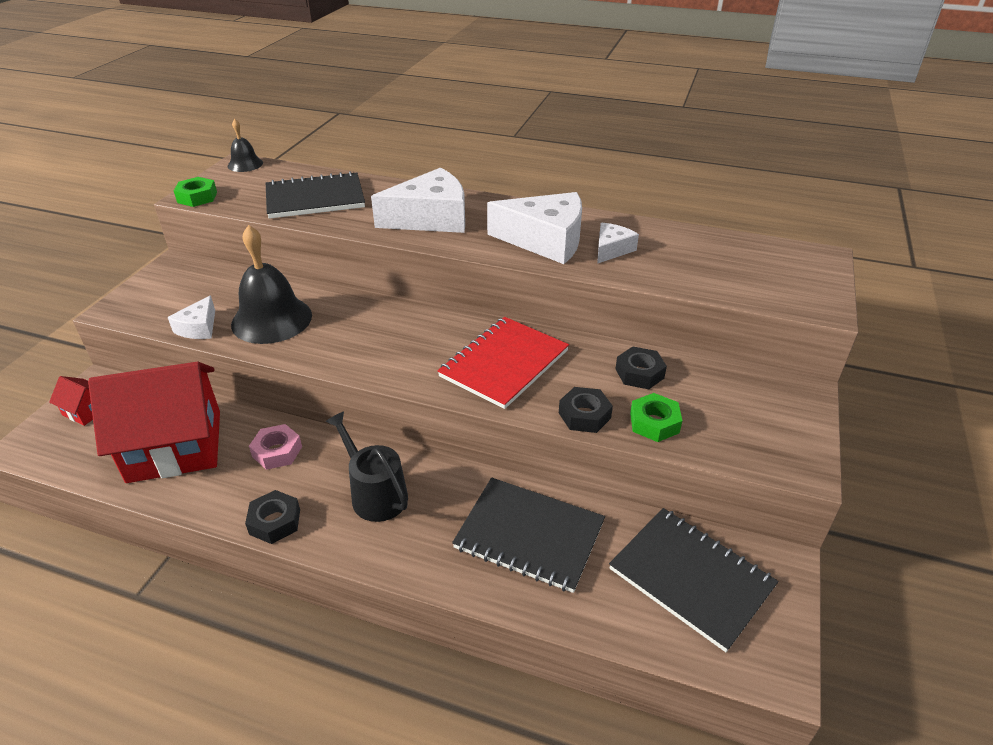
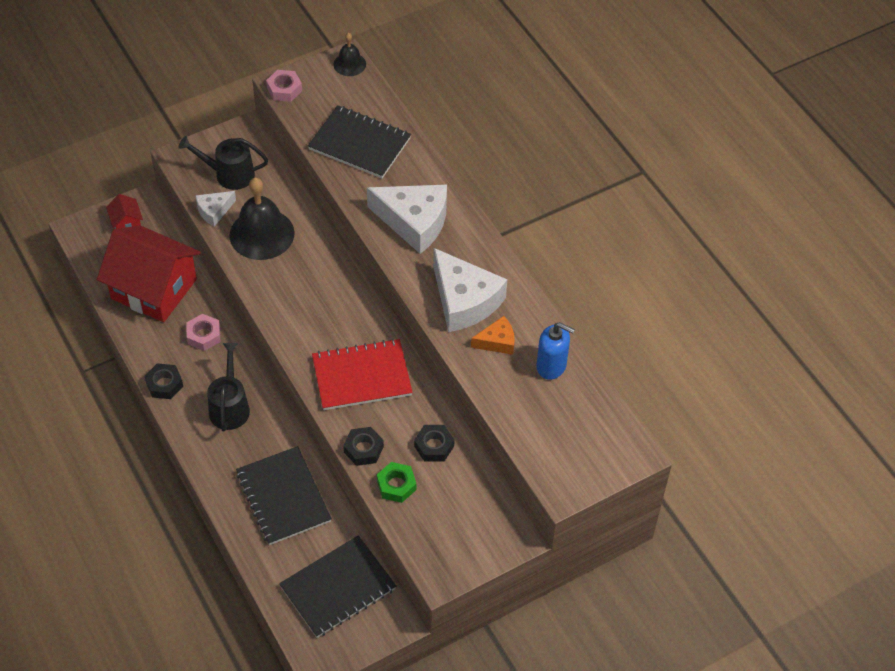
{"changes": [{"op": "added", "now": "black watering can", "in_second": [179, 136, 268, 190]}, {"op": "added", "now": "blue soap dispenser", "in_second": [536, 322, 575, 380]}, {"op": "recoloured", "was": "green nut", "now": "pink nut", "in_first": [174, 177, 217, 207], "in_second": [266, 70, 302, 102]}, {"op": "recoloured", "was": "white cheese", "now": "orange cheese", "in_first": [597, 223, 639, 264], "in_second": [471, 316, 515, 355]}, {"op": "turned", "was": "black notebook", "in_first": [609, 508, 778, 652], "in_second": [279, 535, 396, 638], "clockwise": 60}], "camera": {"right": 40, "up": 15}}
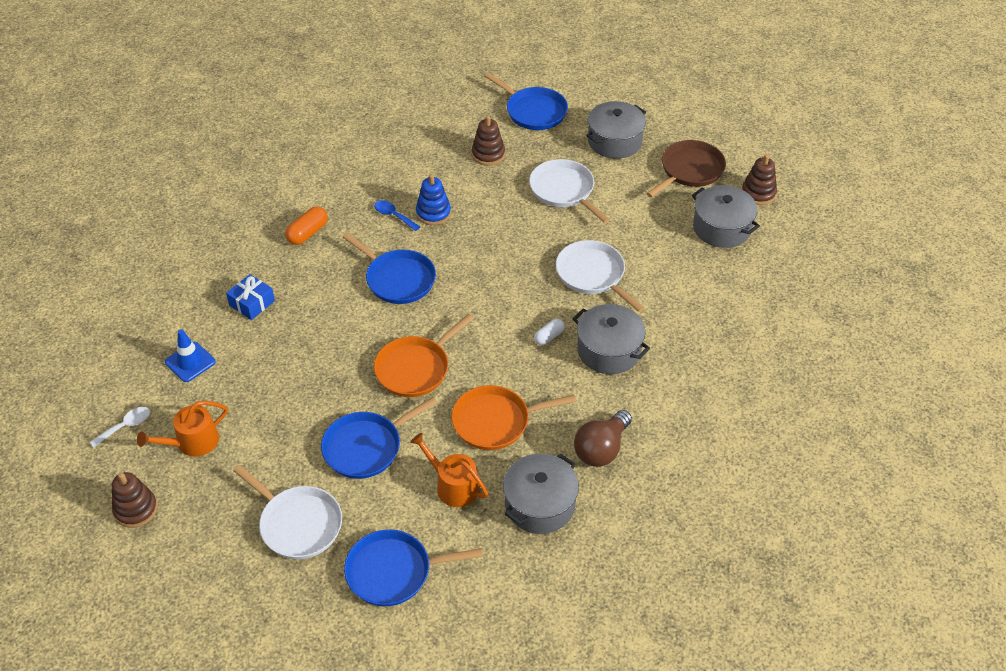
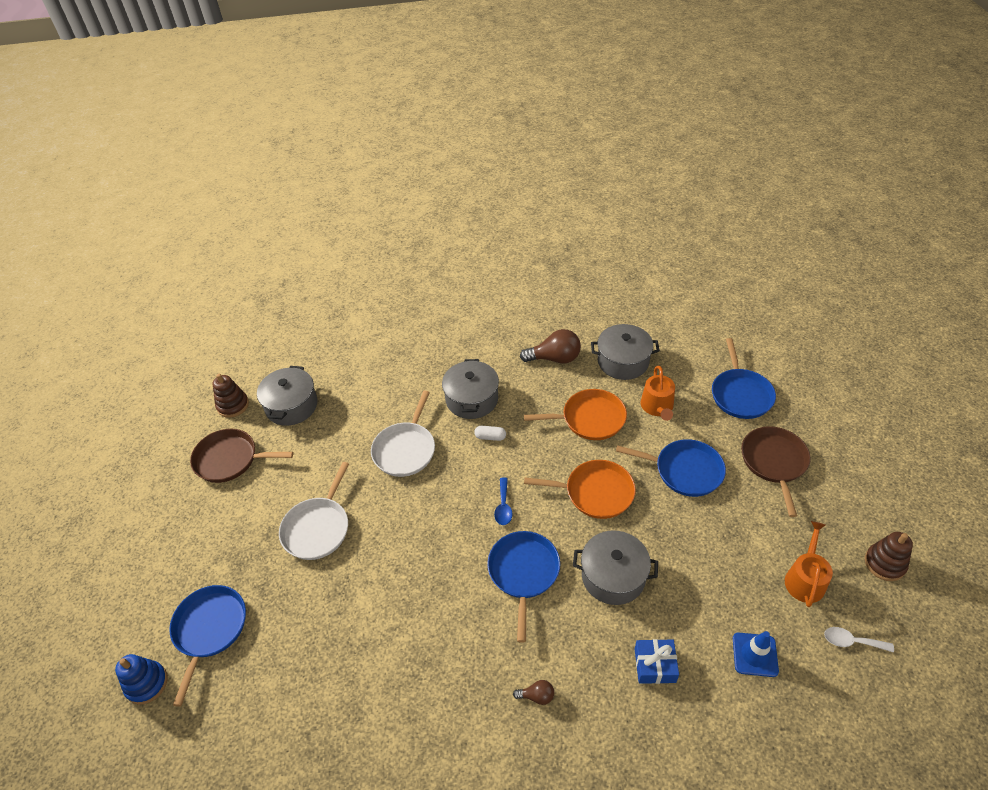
{"changes": [{"op": "removed", "was": "brown stacking toy", "in_first": [472, 115, 505, 165]}, {"op": "moved", "was": "blue spoon", "in_first": [374, 200, 420, 231], "in_second": [494, 478, 513, 525]}, {"op": "moved", "was": "blue stacking toy", "in_first": [416, 174, 451, 225], "in_second": [115, 654, 168, 705]}, {"op": "moved", "was": "grey pot", "in_first": [586, 101, 646, 159], "in_second": [573, 530, 658, 605]}, {"op": "replaced", "was": "orange capsule", "now": "brown light bulb", "in_first": [285, 206, 328, 245], "in_second": [513, 680, 554, 705]}, {"op": "recoloured", "was": "white pan", "now": "brown pan", "in_first": [234, 465, 342, 559], "in_second": [741, 426, 811, 517]}, {"op": "turned", "was": "orange watering can", "in_first": [137, 401, 228, 457], "in_second": [785, 521, 833, 607], "clockwise": -90}, {"op": "turned", "was": "blue pan", "in_first": [344, 529, 483, 607], "in_second": [712, 338, 776, 419], "clockwise": 45}, {"op": "turned", "was": "orange pan", "in_first": [451, 385, 576, 450], "in_second": [524, 389, 627, 440], "clockwise": -45}], "camera": {"right": -125, "up": 0}}
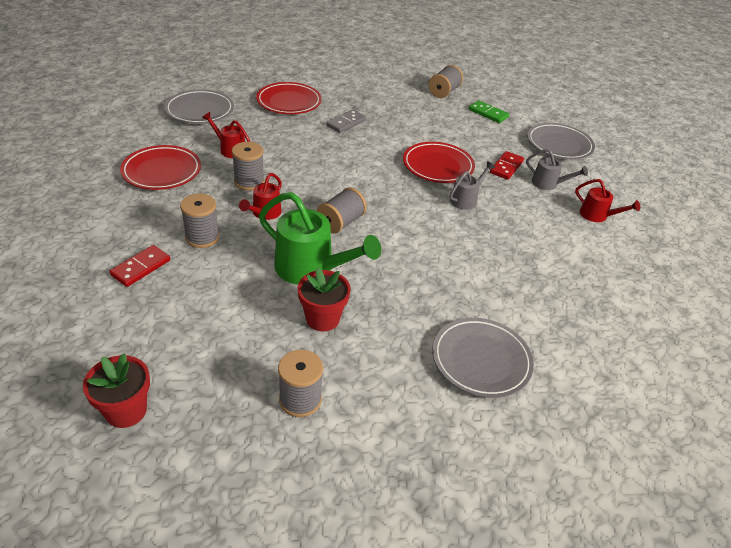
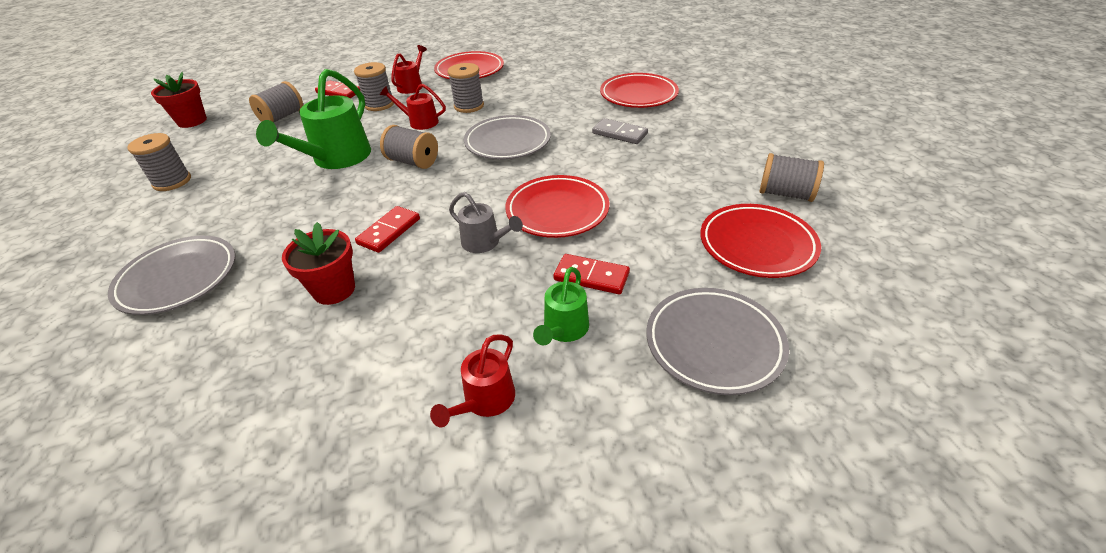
{"changes": [{"op": "added", "now": "grey spool", "in_second": [249, 81, 303, 123]}, {"op": "added", "now": "red domino", "in_second": [355, 206, 420, 253]}, {"op": "moved", "was": "grey plate", "in_first": [164, 89, 234, 124], "in_second": [464, 115, 551, 160]}, {"op": "moved", "was": "red watering can", "in_first": [202, 112, 250, 158], "in_second": [391, 45, 427, 94]}, {"op": "moved", "was": "red flower pot", "in_first": [298, 267, 351, 331], "in_second": [282, 222, 355, 305]}, {"op": "replaced", "was": "green domino", "now": "red plate", "in_first": [469, 100, 509, 123], "in_second": [700, 204, 821, 278]}, {"op": "recoloured", "was": "grey watering can", "now": "green watering can", "in_first": [526, 149, 588, 190], "in_second": [533, 267, 589, 346]}], "camera": {"right": 85, "up": 0}}
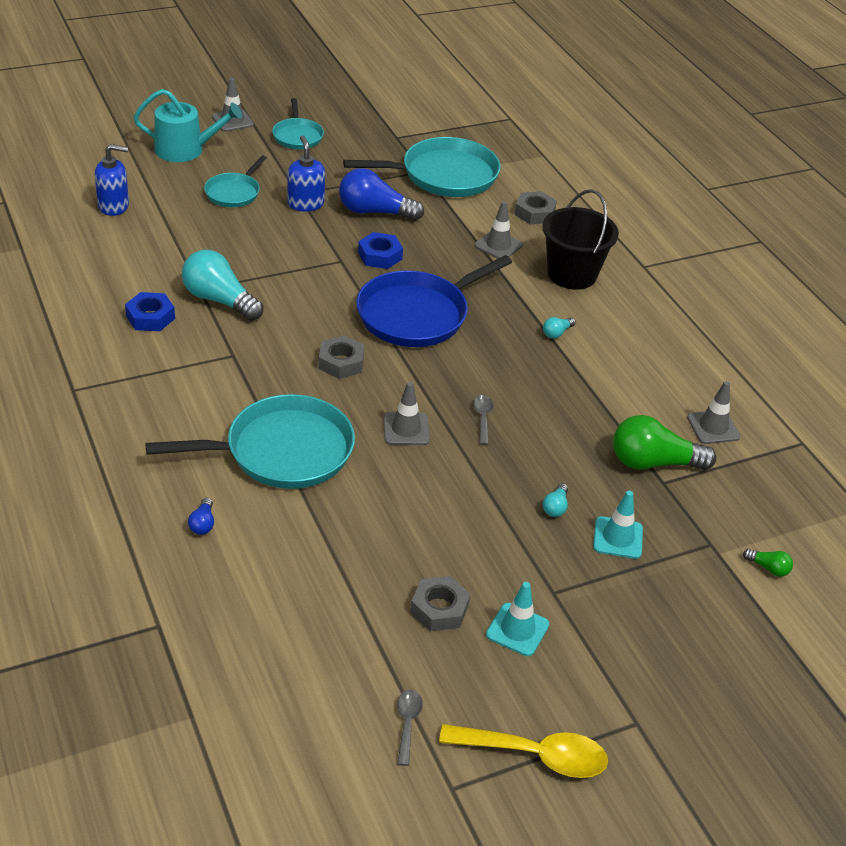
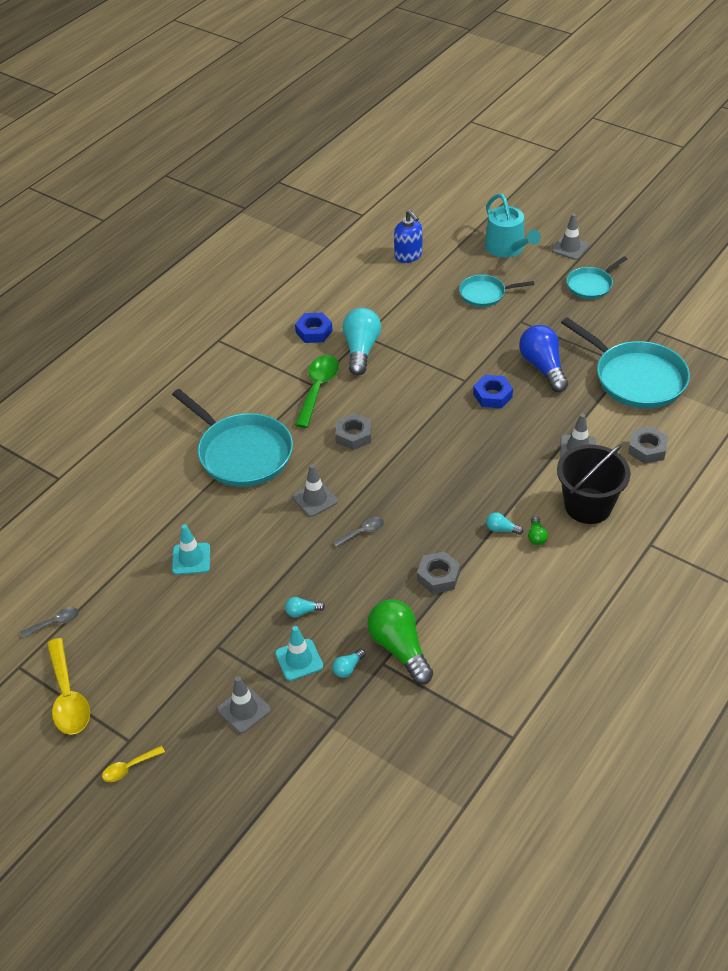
{"changes": [{"op": "removed", "was": "blue light bulb", "in_first": [188, 498, 214, 535]}, {"op": "removed", "was": "blue soap dispenser", "in_first": [287, 136, 325, 211]}, {"op": "removed", "was": "blue pan", "in_first": [356, 255, 512, 347]}, {"op": "added", "now": "yellow spoon", "in_second": [102, 746, 165, 782]}, {"op": "added", "now": "green spoon", "in_second": [295, 355, 339, 428]}, {"op": "added", "now": "turquoise light bulb", "in_second": [332, 649, 366, 678]}, {"op": "moved", "was": "grey nut", "in_first": [410, 576, 470, 631], "in_second": [417, 551, 460, 594]}, {"op": "moved", "was": "turquoise traffic cone", "in_first": [486, 582, 549, 656], "in_second": [172, 524, 210, 575]}, {"op": "moved", "was": "grey traffic cone", "in_first": [687, 381, 740, 444], "in_second": [217, 676, 271, 733]}, {"op": "moved", "was": "green light bulb", "in_first": [743, 549, 793, 577], "in_second": [528, 516, 548, 545]}], "camera": {"right": 65, "up": 5}}
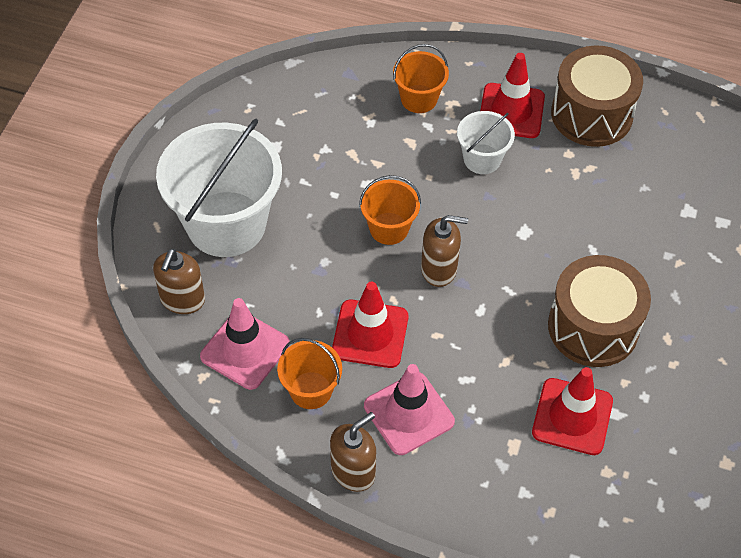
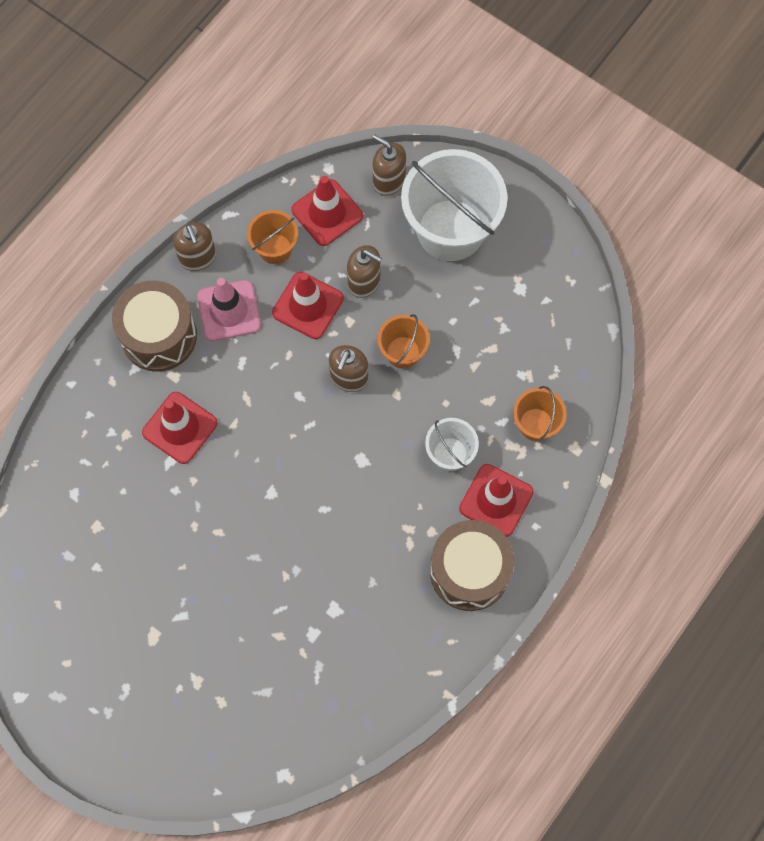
{"changes": [{"op": "added", "now": "brown soap dispenser", "in_second": [347, 245, 382, 298]}, {"op": "moved", "was": "brown drum", "in_first": [548, 255, 651, 367], "in_second": [112, 280, 197, 372]}, {"op": "recoloured", "was": "pink traffic cone", "now": "red traffic cone", "in_first": [200, 298, 290, 390], "in_second": [291, 176, 363, 246]}], "camera": {"right": 110, "up": 15}}
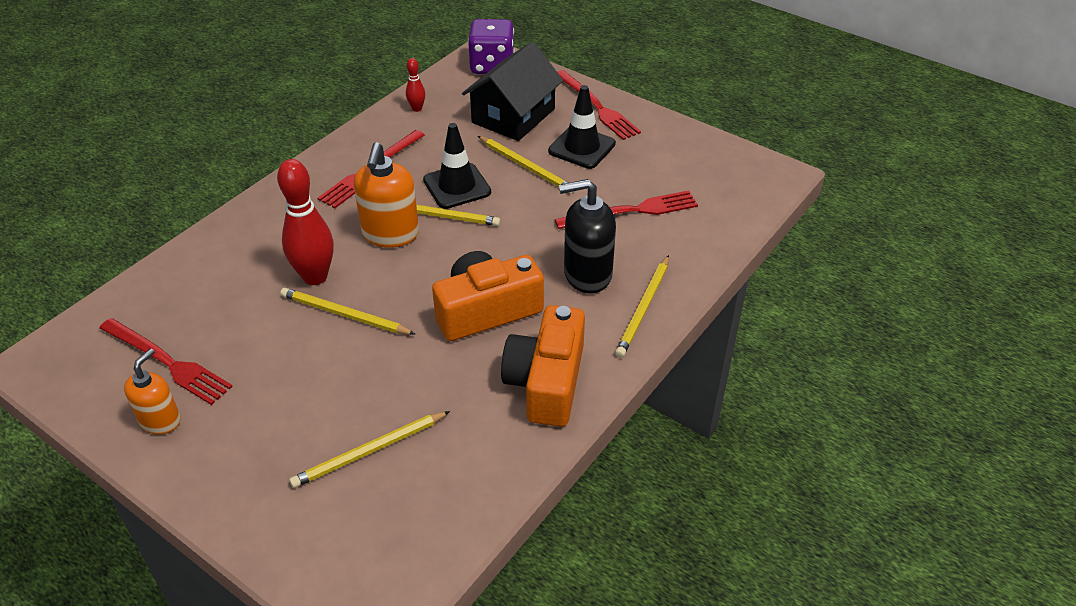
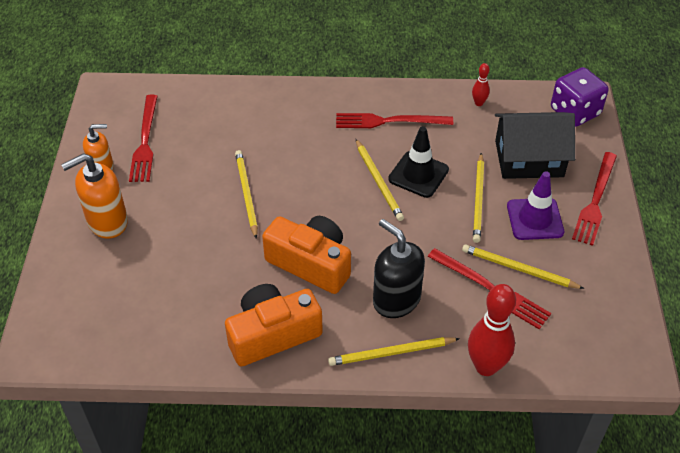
{"changes": [{"op": "moved", "was": "red bowling pin", "in_first": [277, 159, 334, 285], "in_second": [468, 284, 516, 376]}, {"op": "moved", "was": "yellow pencil", "in_first": [289, 411, 450, 488], "in_second": [462, 244, 585, 289]}, {"op": "moved", "was": "orange soap dispenser", "in_first": [354, 142, 419, 248], "in_second": [61, 153, 128, 239]}, {"op": "recoloured", "was": "black traffic cone", "now": "purple traffic cone", "in_first": [548, 85, 616, 169], "in_second": [507, 171, 564, 240]}], "camera": {"right": 55, "up": 5}}
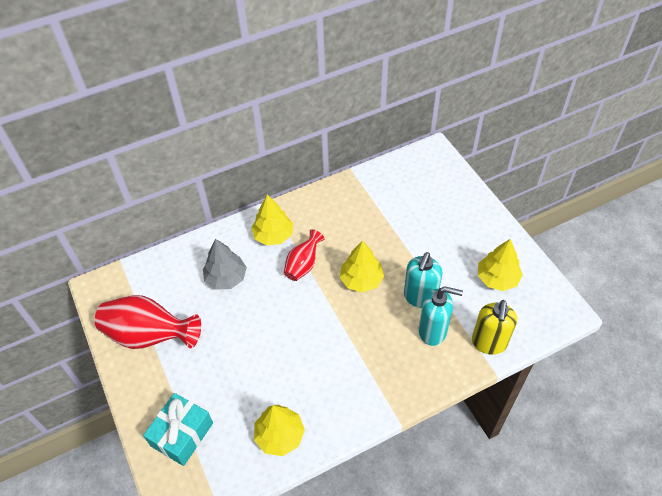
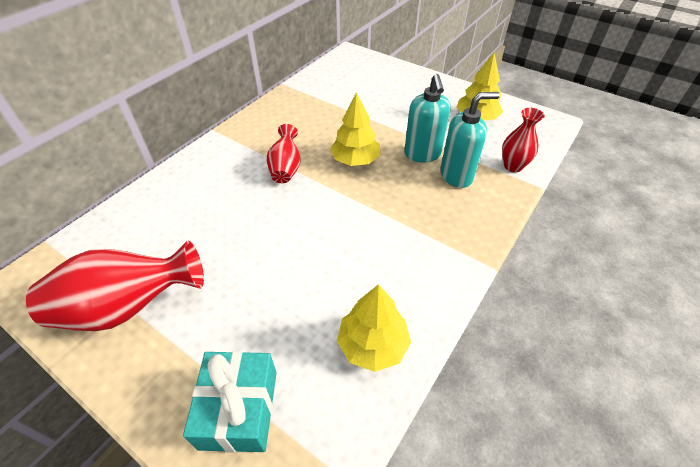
{"changes": [{"op": "removed", "was": "grey tree", "in_first": [203, 239, 247, 290]}, {"op": "removed", "was": "yellow tree", "in_first": [251, 195, 293, 246]}, {"op": "replaced", "was": "yellow soap dispenser", "now": "red vase", "in_first": [472, 300, 517, 355], "in_second": [502, 108, 545, 172]}], "camera": {"right": -30, "up": -5}}
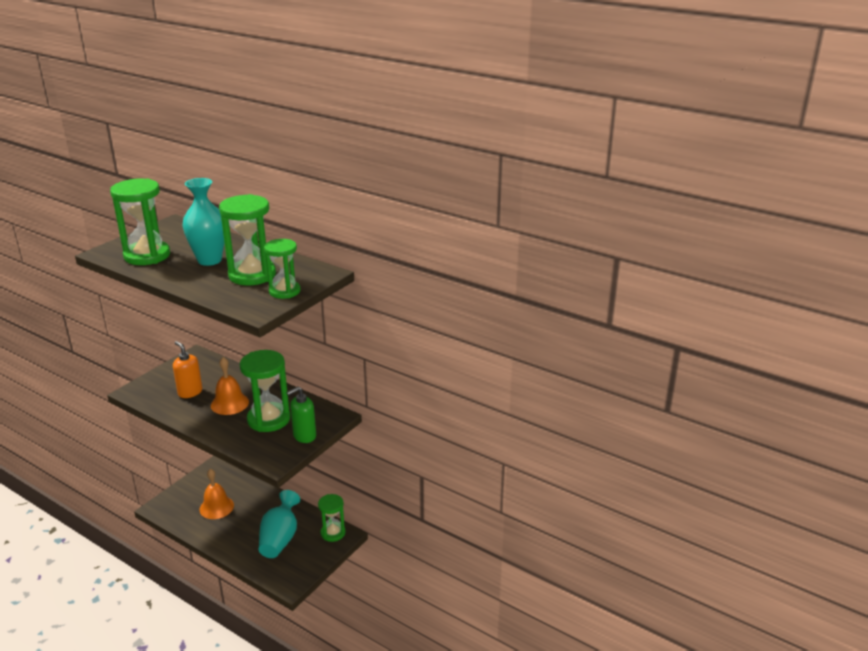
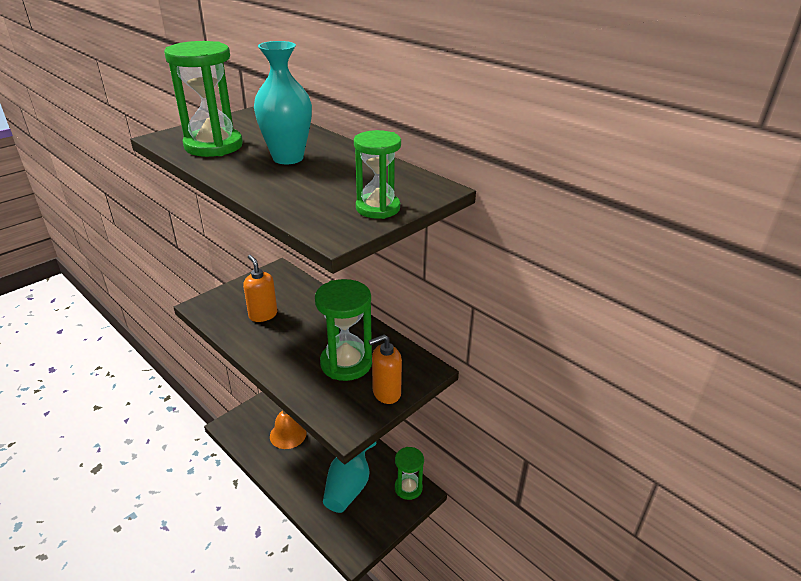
{"changes": [{"op": "removed", "was": "orange bell", "in_first": [211, 357, 249, 415]}, {"op": "removed", "was": "green hourglass", "in_first": [219, 194, 276, 285]}, {"op": "recoloured", "was": "green soap dispenser", "now": "orange soap dispenser", "in_first": [286, 387, 316, 443], "in_second": [369, 335, 402, 404]}], "camera": {"right": 10, "up": 5}}
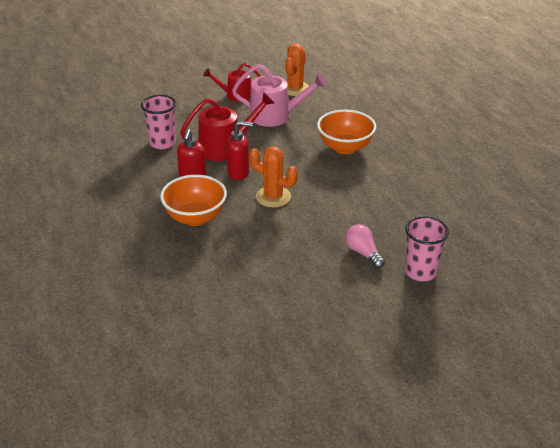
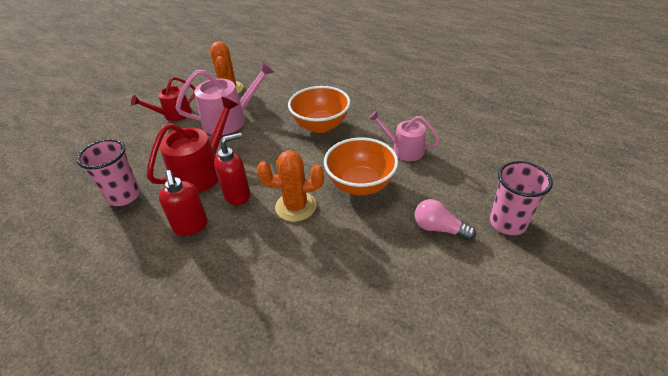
{"changes": [{"op": "added", "now": "pink watering can", "in_second": [369, 110, 440, 161]}, {"op": "moved", "was": "orange bowl", "in_first": [160, 175, 227, 226], "in_second": [324, 138, 398, 195]}], "camera": {"right": -30, "up": 5}}
